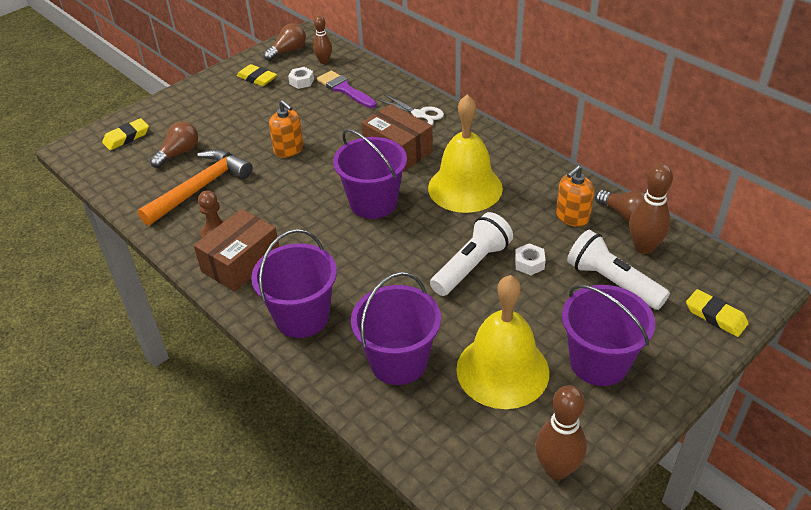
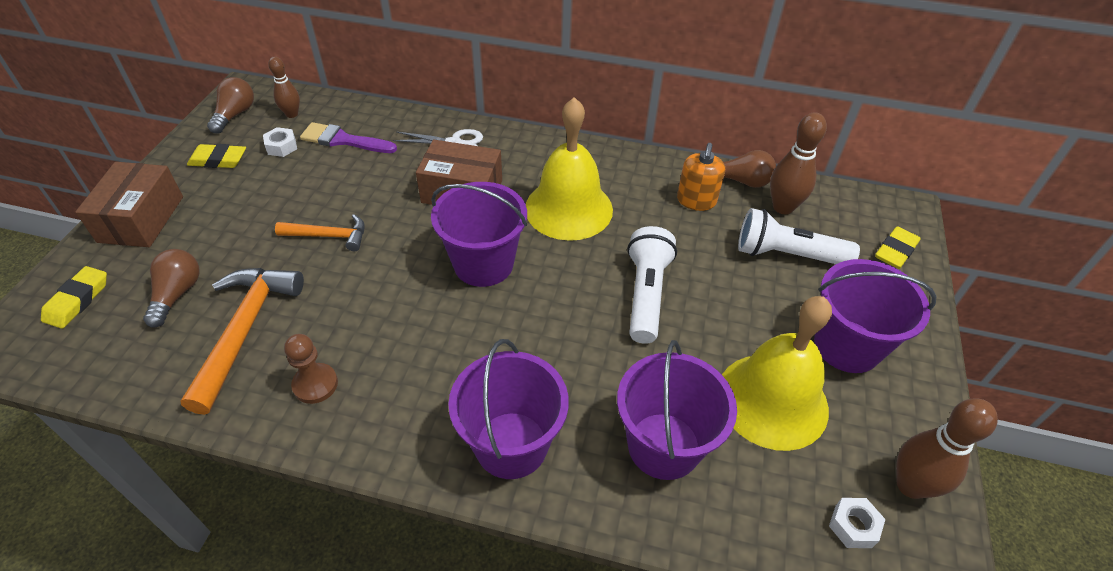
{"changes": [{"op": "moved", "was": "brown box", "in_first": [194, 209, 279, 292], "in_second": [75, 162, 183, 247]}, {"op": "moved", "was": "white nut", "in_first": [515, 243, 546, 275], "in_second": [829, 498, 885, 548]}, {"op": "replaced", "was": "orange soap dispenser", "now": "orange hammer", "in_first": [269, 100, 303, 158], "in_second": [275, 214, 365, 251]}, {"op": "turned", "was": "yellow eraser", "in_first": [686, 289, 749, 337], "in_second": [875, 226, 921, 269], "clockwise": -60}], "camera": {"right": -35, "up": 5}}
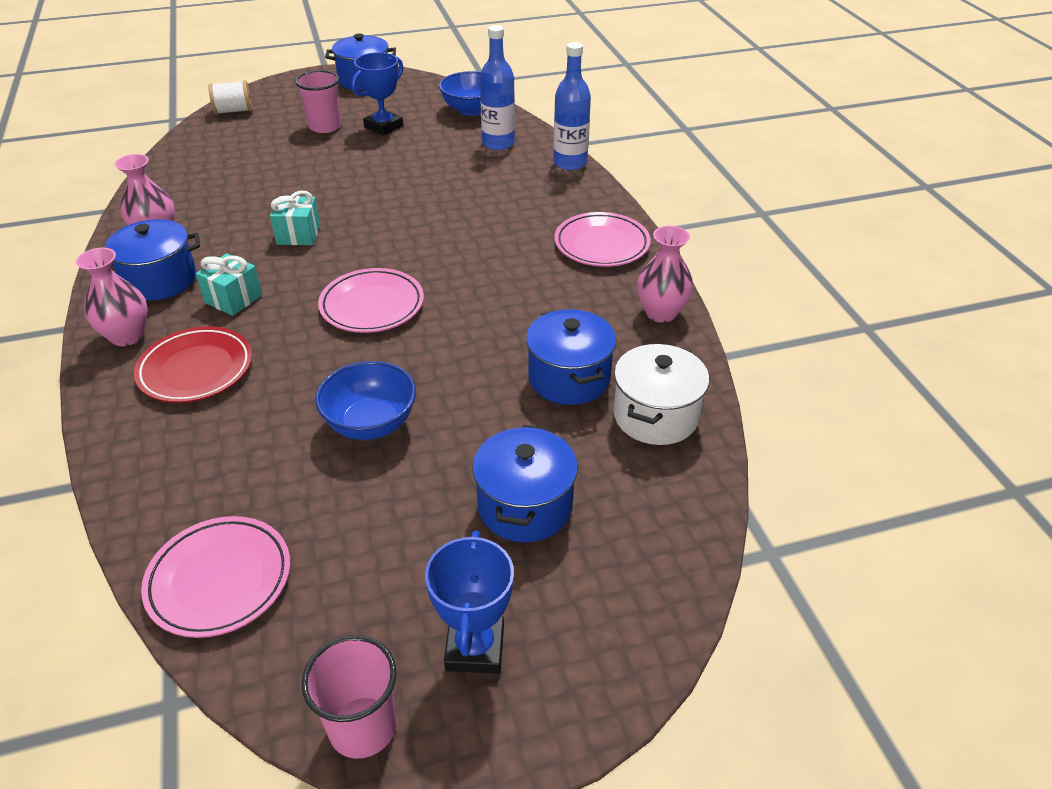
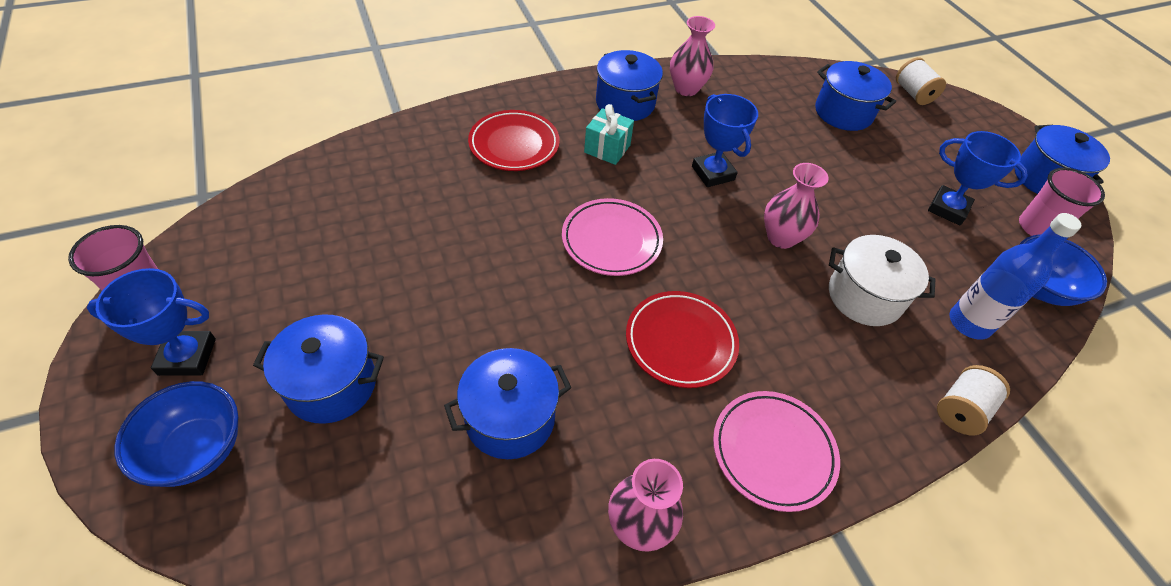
{"changes": [{"op": "removed", "was": "pink plate", "in_first": [141, 516, 290, 638]}, {"op": "added", "now": "red plate", "in_second": [626, 291, 739, 388]}, {"op": "added", "now": "blue pot", "in_second": [815, 61, 896, 131]}, {"op": "moved", "was": "pink vase", "in_first": [76, 248, 148, 346], "in_second": [764, 163, 829, 249]}, {"op": "moved", "was": "pink cup", "in_first": [295, 70, 341, 133], "in_second": [1019, 168, 1105, 236]}, {"op": "moved", "was": "blue bowl", "in_first": [315, 361, 416, 440], "in_second": [114, 381, 238, 487]}, {"op": "moved", "was": "white pot", "in_first": [613, 344, 709, 445], "in_second": [829, 235, 935, 326]}, {"op": "replaced", "was": "turquoise gift", "now": "blue trophy", "in_first": [270, 191, 320, 245], "in_second": [692, 94, 758, 187]}, {"op": "replaced", "was": "blue bottle", "now": "white spool", "in_first": [553, 42, 591, 170], "in_second": [937, 365, 1010, 435]}], "camera": {"right": 80, "up": 10}}
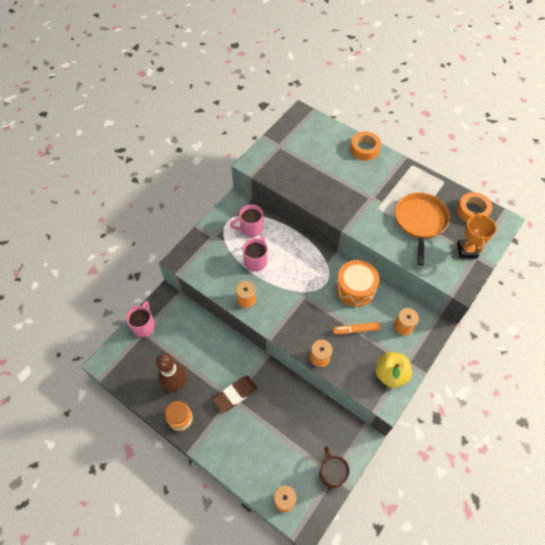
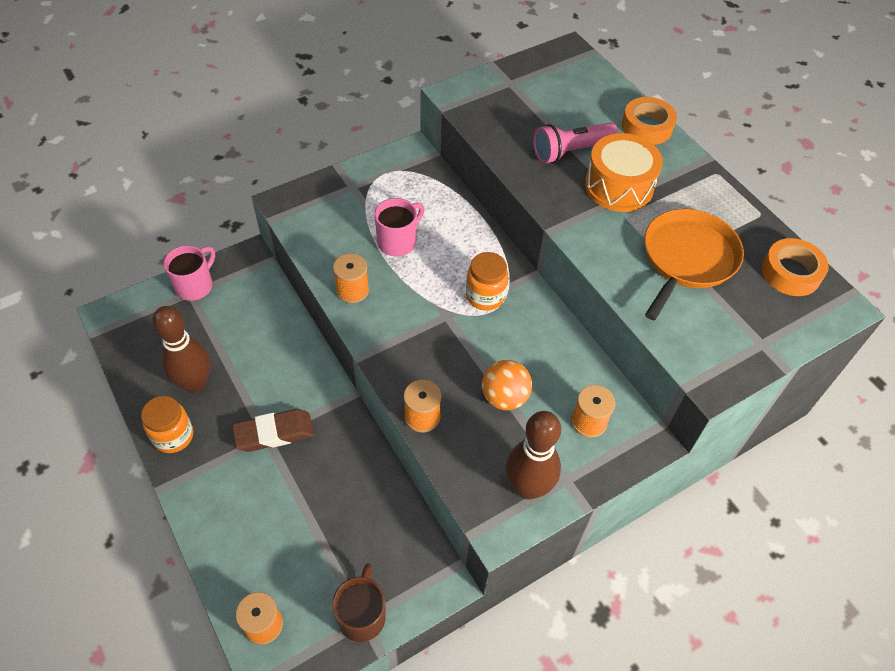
{"changes": [{"op": "removed", "was": "pink mug", "in_first": [230, 205, 263, 237]}, {"op": "removed", "was": "orange trophy", "in_first": [457, 212, 497, 258]}, {"op": "added", "now": "orange jar", "in_second": [466, 252, 508, 310]}, {"op": "added", "now": "pink flashlight", "in_second": [533, 122, 618, 164]}, {"op": "moved", "was": "orange drum", "in_first": [335, 260, 379, 307], "in_second": [585, 133, 663, 212]}, {"op": "replaced", "was": "orange marker", "now": "orange ball", "in_first": [333, 322, 380, 334], "in_second": [482, 360, 532, 410]}, {"op": "replaced", "was": "yellow apple", "now": "brown bowling pin", "in_first": [375, 352, 412, 388], "in_second": [505, 411, 561, 500]}], "camera": {"right": 20, "up": -5}}
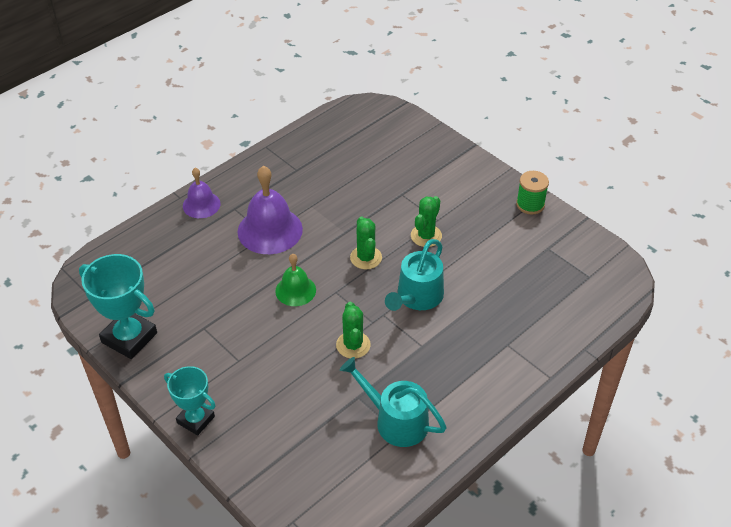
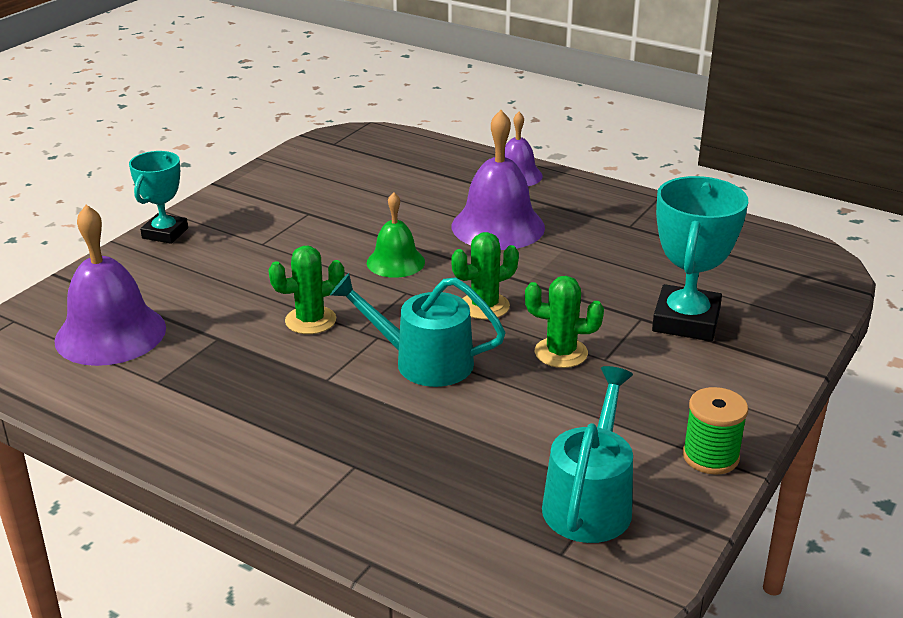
{"changes": [{"op": "added", "now": "purple bell", "in_second": [54, 205, 166, 366]}, {"op": "moved", "was": "turquoise trophy", "in_first": [79, 254, 157, 359], "in_second": [652, 176, 748, 341]}, {"op": "moved", "was": "turquoise watering can", "in_first": [340, 357, 447, 447], "in_second": [542, 366, 633, 543]}], "camera": {"right": 75, "up": -15}}
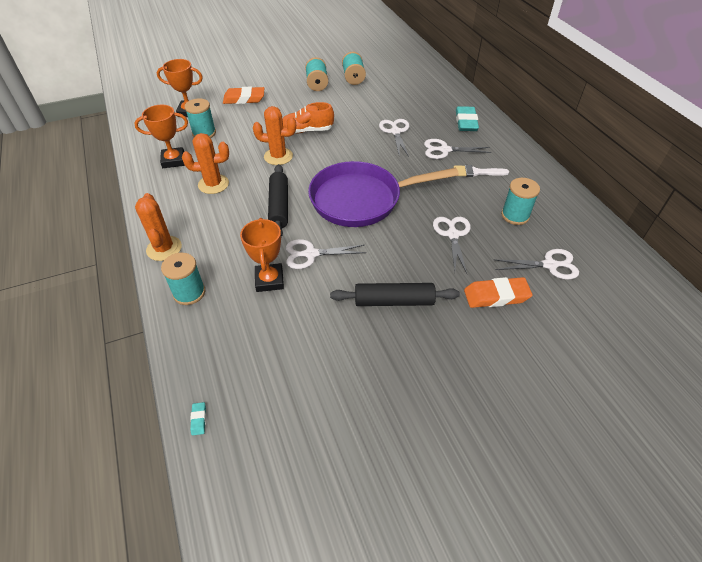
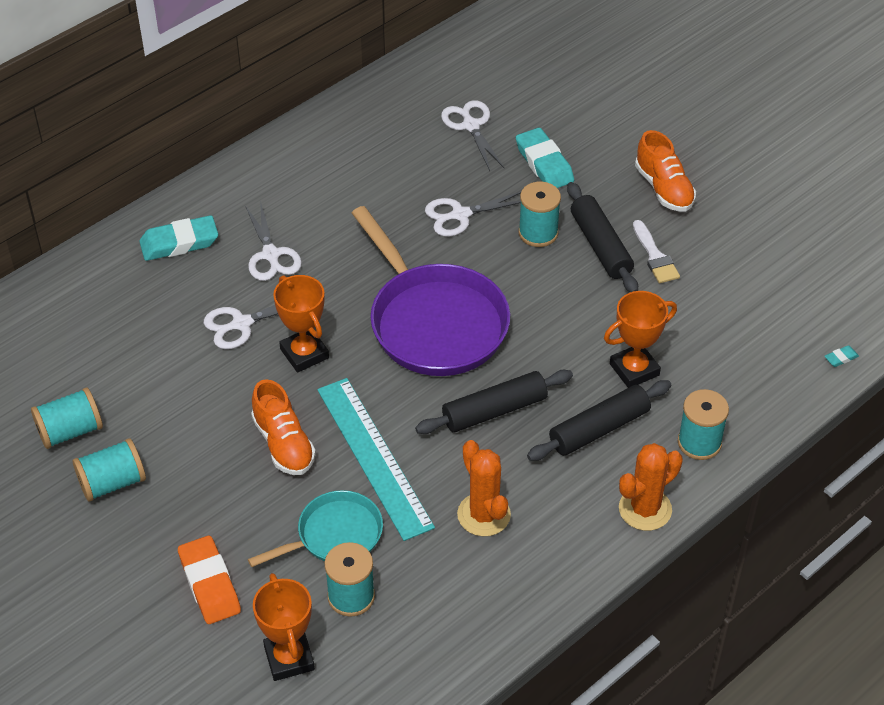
{"changes": [{"op": "removed", "was": "white scissors", "in_first": [286, 239, 367, 269]}, {"op": "added", "now": "turquoise pan", "in_second": [248, 490, 383, 567]}, {"op": "added", "now": "black rolling pin", "in_second": [527, 380, 671, 461]}, {"op": "added", "now": "orange shoe", "in_second": [635, 130, 696, 211]}, {"op": "moved", "was": "orange trophy", "in_first": [134, 105, 188, 168], "in_second": [273, 275, 329, 373]}, {"op": "moved", "was": "white brush", "in_first": [454, 165, 509, 177], "in_second": [633, 220, 680, 283]}, {"op": "moved", "was": "turquoise spool", "in_first": [501, 178, 540, 225], "in_second": [519, 182, 561, 247]}, {"op": "replaced", "was": "orange cactus", "now": "turquoise ruler", "in_first": [253, 106, 296, 165], "in_second": [317, 378, 435, 541]}, {"op": "recoloured", "was": "orange eraser", "now": "turquoise eraser", "in_first": [464, 277, 533, 308], "in_second": [516, 128, 574, 188]}], "camera": {"right": -110, "up": 0}}
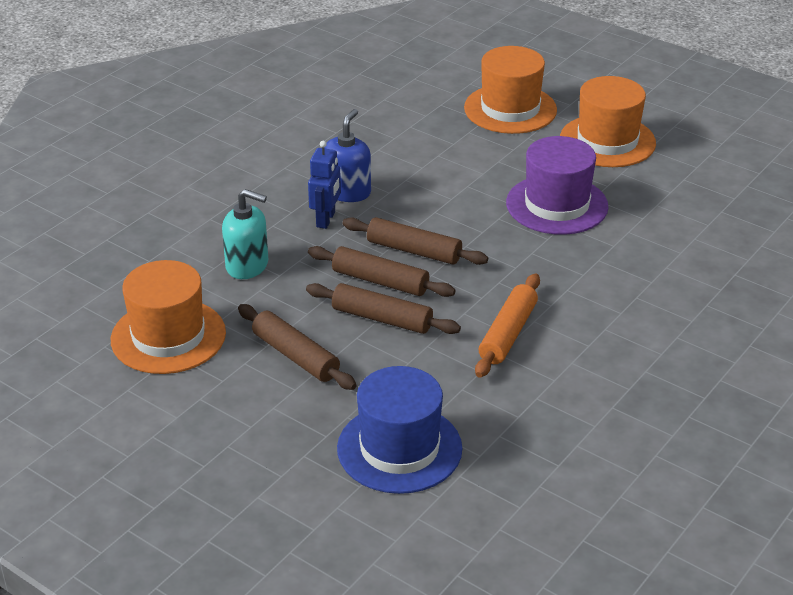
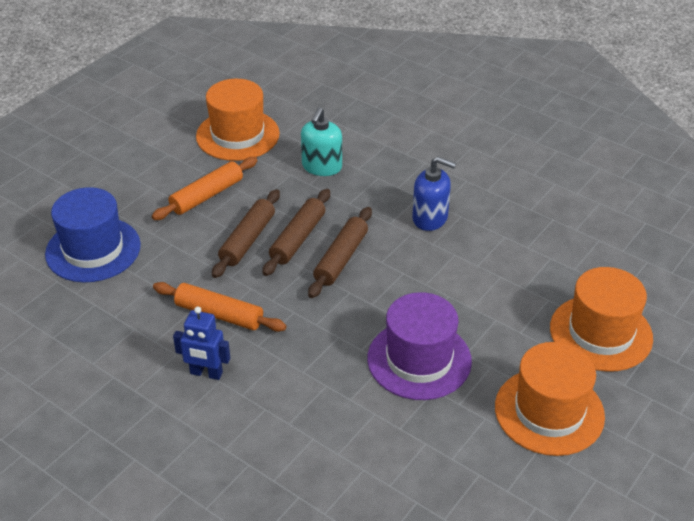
{"changes": [{"op": "moved", "was": "blue robot", "in_first": [308, 141, 341, 229], "in_second": [173, 307, 230, 380]}, {"op": "recoloured", "was": "brown rolling pin", "now": "orange rolling pin", "in_first": [238, 304, 357, 390], "in_second": [152, 157, 258, 220]}], "camera": {"right": 90, "up": 5}}
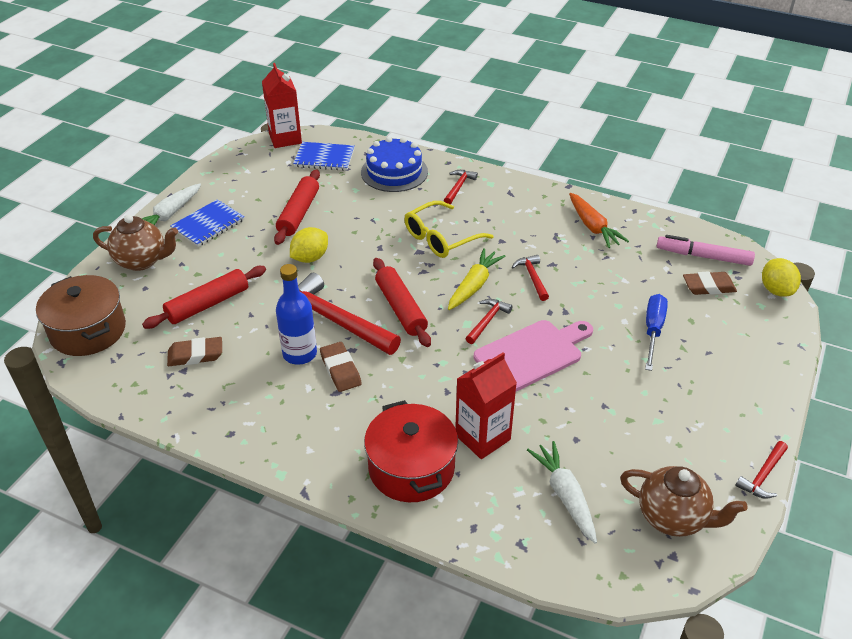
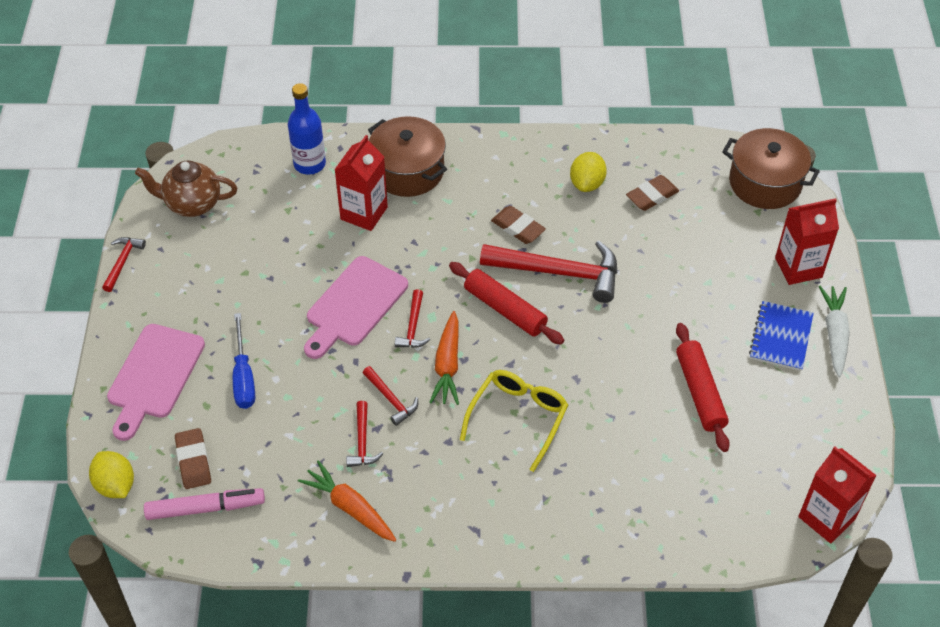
{"changes": [{"op": "removed", "was": "red rolling pin", "in_first": [142, 266, 266, 329]}, {"op": "removed", "was": "blue notebook", "in_first": [293, 142, 354, 171]}, {"op": "removed", "was": "blue cake", "in_first": [361, 137, 428, 192]}, {"op": "removed", "was": "white carrot", "in_first": [527, 441, 597, 544]}, {"op": "added", "now": "pink cutting board", "in_second": [107, 324, 205, 441]}, {"op": "moved", "was": "blue bottle", "in_first": [276, 264, 317, 365], "in_second": [288, 83, 326, 175]}, {"op": "moved", "was": "yellow lemon", "in_first": [290, 227, 328, 263], "in_second": [570, 152, 607, 192]}, {"op": "moved", "was": "red hammer", "in_first": [444, 170, 478, 204], "in_second": [346, 401, 383, 467]}, {"op": "replaced", "was": "brown teapot", "now": "red carton", "in_first": [93, 215, 178, 271], "in_second": [775, 198, 839, 285]}, {"op": "recoloured", "was": "red pot", "now": "brown pot", "in_first": [364, 400, 458, 502], "in_second": [368, 116, 447, 197]}, {"op": "recoloured", "was": "yellow carrot", "now": "orange carrot", "in_first": [448, 248, 506, 310], "in_second": [429, 311, 459, 405]}, {"op": "turned", "was": "brown eraser", "in_first": [683, 271, 737, 295], "in_second": [175, 428, 211, 489], "clockwise": -75}], "camera": {"right": 155, "up": 10}}
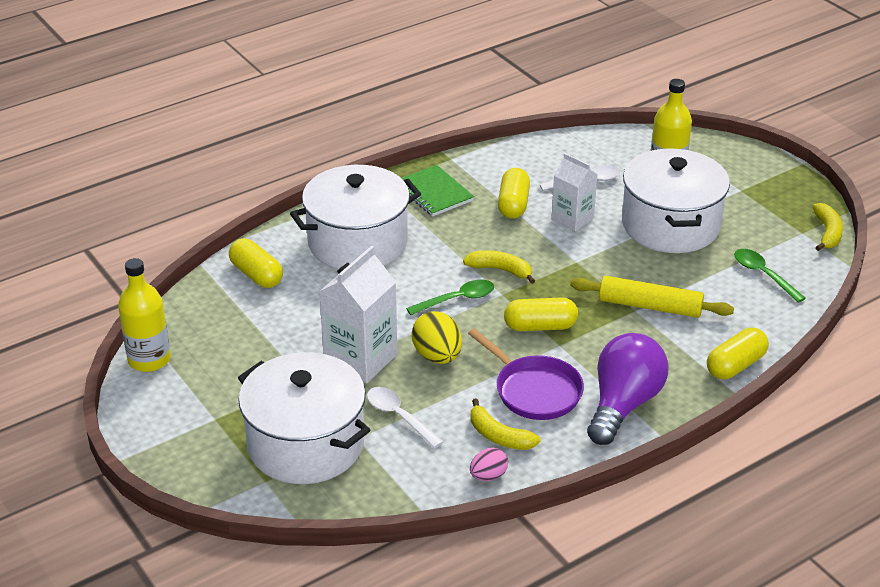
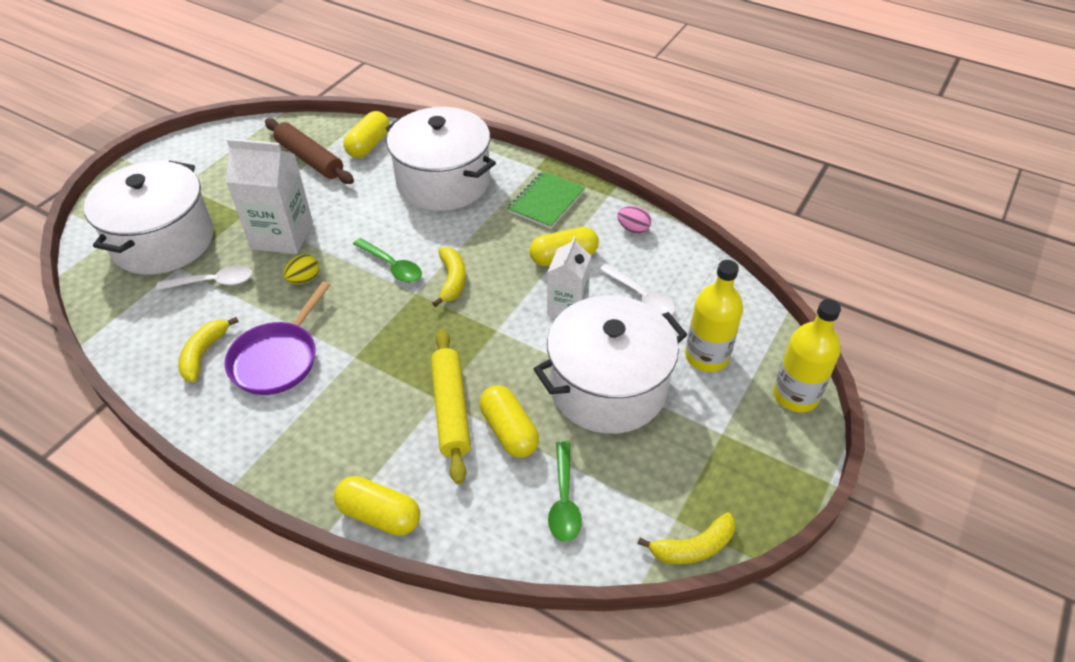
{"changes": [{"op": "removed", "was": "purple light bulb", "in_first": [587, 333, 669, 445]}, {"op": "added", "now": "brown rolling pin", "in_second": [265, 118, 354, 184]}, {"op": "moved", "was": "yellow bottle", "in_first": [118, 258, 171, 372], "in_second": [773, 299, 841, 412]}, {"op": "moved", "was": "pink egg", "in_first": [470, 448, 508, 481], "in_second": [617, 206, 651, 234]}, {"op": "moved", "was": "yellow capsule", "in_first": [504, 297, 578, 331], "in_second": [479, 385, 539, 458]}, {"op": "turned", "was": "white spoon", "in_first": [367, 387, 443, 448], "in_second": [156, 266, 252, 290], "clockwise": 60}, {"op": "turned", "was": "green spoon", "in_first": [734, 249, 806, 303], "in_second": [548, 441, 582, 542], "clockwise": 150}, {"op": "resized", "was": "yellow egg", "in_first": [412, 311, 462, 364], "in_second": [283, 254, 319, 284], "ratio": 0.61}], "camera": {"right": 65, "up": 10}}
